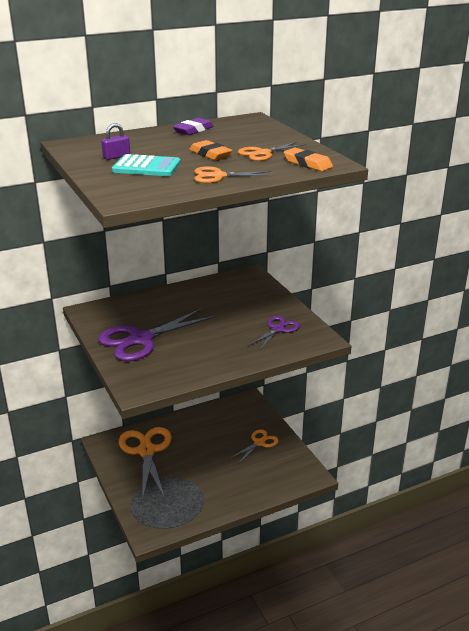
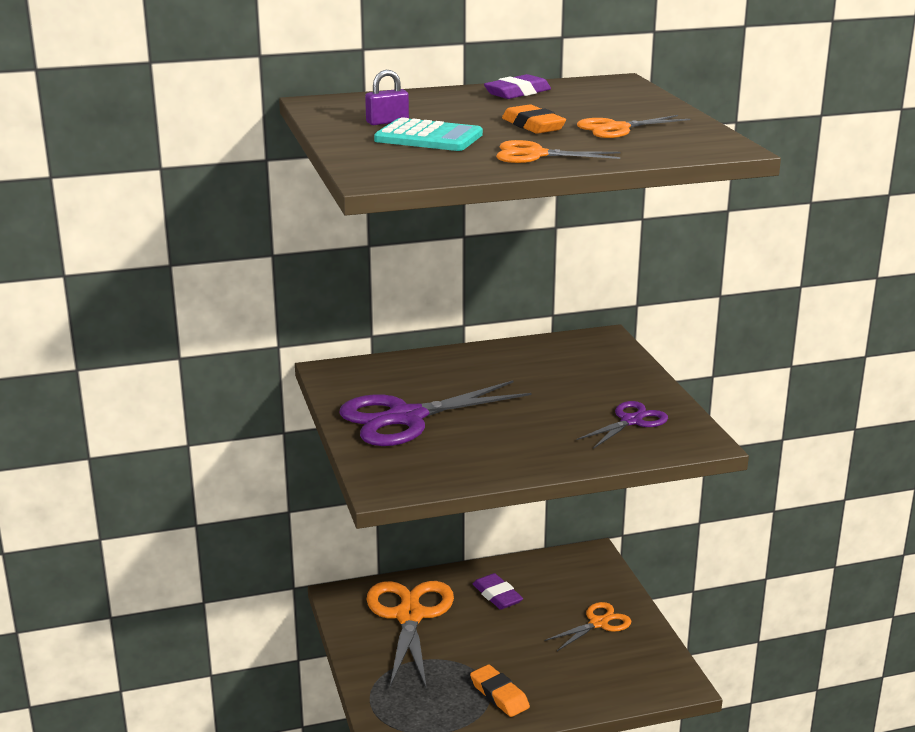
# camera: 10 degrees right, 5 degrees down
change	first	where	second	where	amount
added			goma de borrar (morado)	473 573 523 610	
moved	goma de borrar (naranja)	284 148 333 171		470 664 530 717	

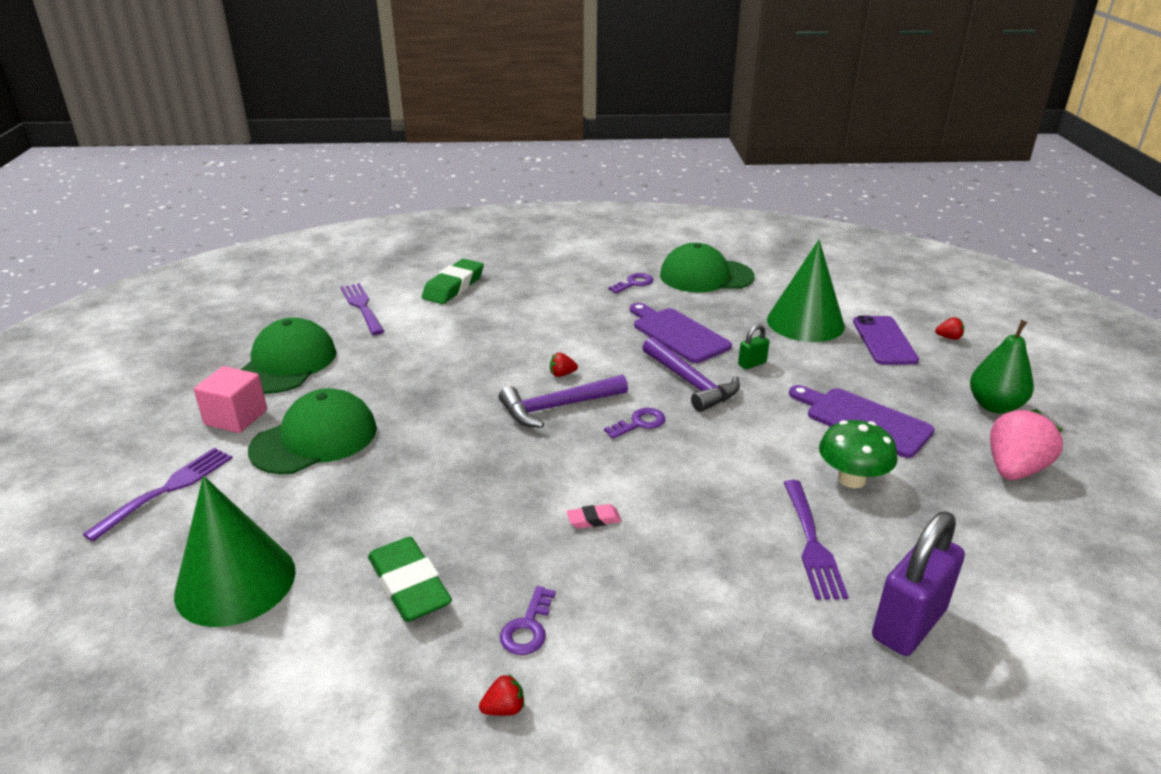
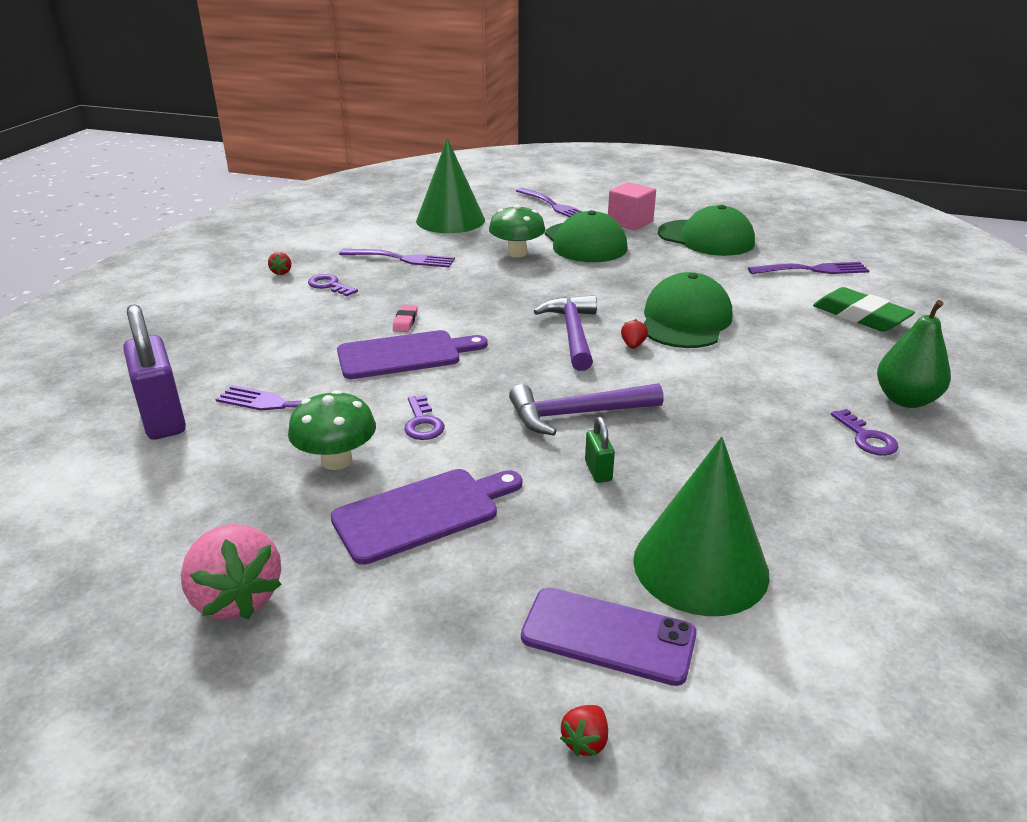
# camera: 110 degrees right, 0 degrees up
change	first	where	second	where	amount
added			seta (verde)	489 204 545 257	
moved	llave (morado)	604 408 665 439		404 395 445 440	
moved	tabla de cortar (morado)	630 303 732 363		337 330 488 379	
moved	gorra (verde)	660 243 755 292		643 272 732 348	
moved	pera (verde)	970 320 1034 413		877 300 951 408	
replaced	goma de borrar (verde)	368 537 452 622	tenedor (morado)	339 249 455 267	

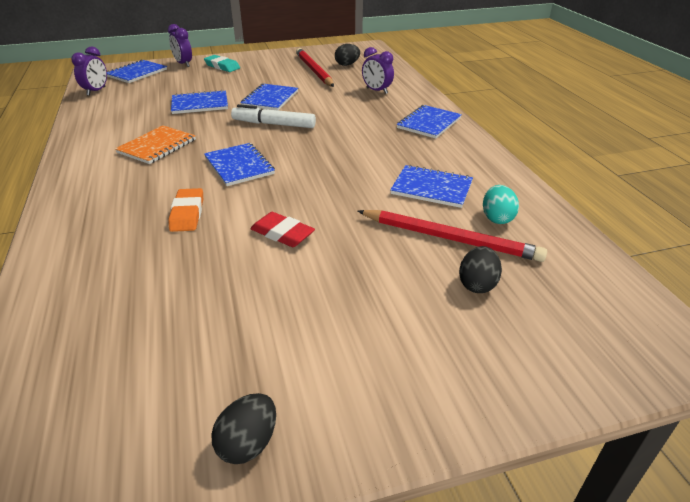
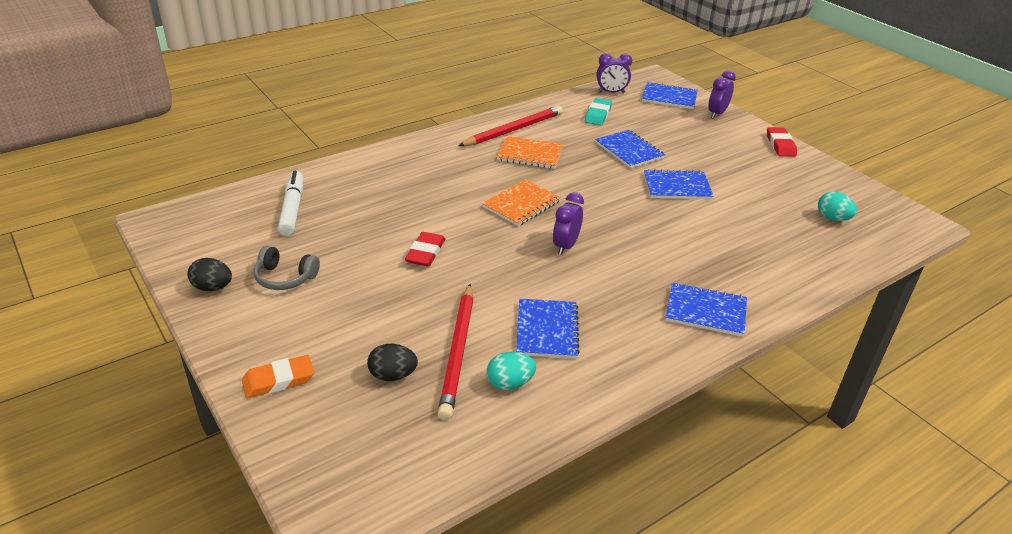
# camera: 70 degrees right, 0 degrees up
change	first	where	second	where	amount
added			auriculares (gris)	253 246 320 290	
added			goma de borrar (rojo)	767 127 797 157	
moved	goma de borrar (naranja)	168 188 203 232		242 355 314 398	
moved	goma de borrar (turquesa)	204 55 240 72		585 98 612 126	
moved	rotulador (blanco)	231 104 316 128		278 171 303 236	
moved	lápiz (rojo)	296 48 334 87		458 106 563 146	
moved	despertador (morado)	362 47 394 94		553 192 584 255	
recoloured	cuaderno (azul)	204 143 275 186	cuaderno (naranja)	482 179 561 226	
recoloured	huevo (negro)	335 44 360 66	huevo (turquesa)	818 191 857 221	

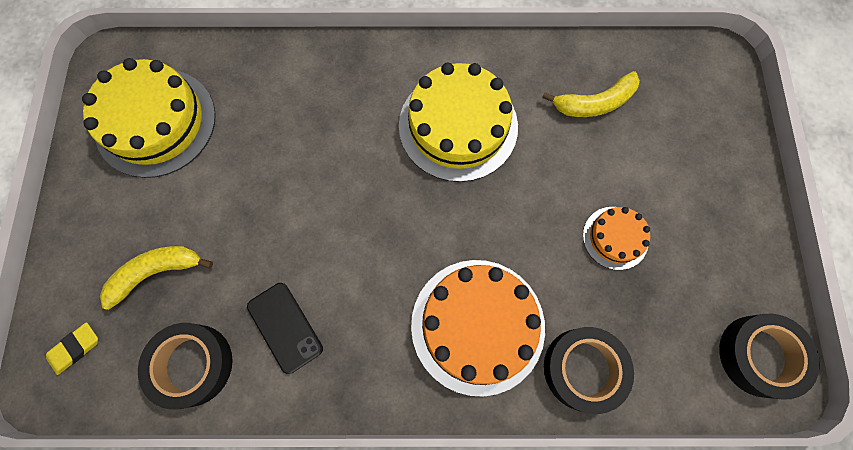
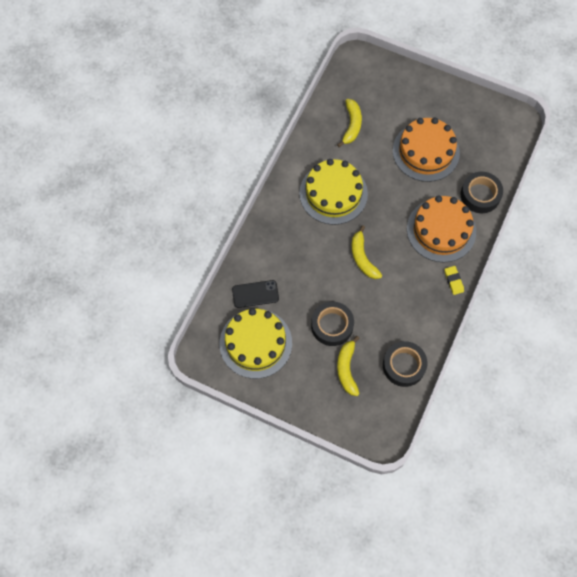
# camera: 65 degrees left, 5 degrees down
change	first	where	second	where	amount
added			plátano (amarillo)	352 225 382 279	
moved	goma de borrar (amarillo)	46 322 98 375		445 266 464 295	
moved	móvil (negro)	247 283 323 374		232 280 279 308	
moved	cinta adhesiva (negro)	719 314 820 400		311 302 354 346	
resized	tarta (naranja)	583 207 650 270		393 118 460 182	x1.95

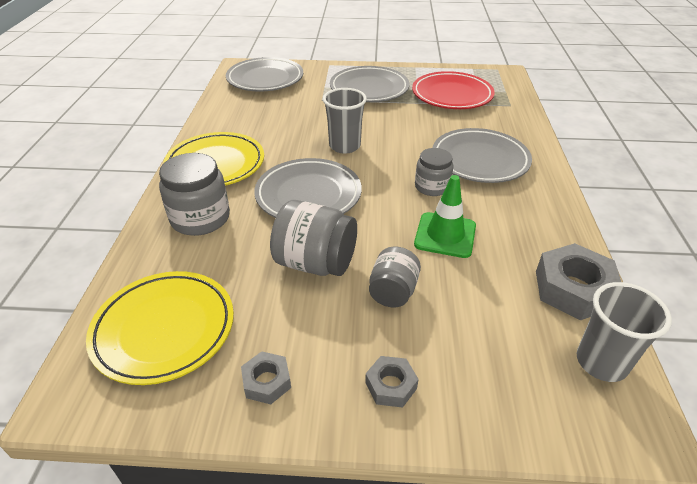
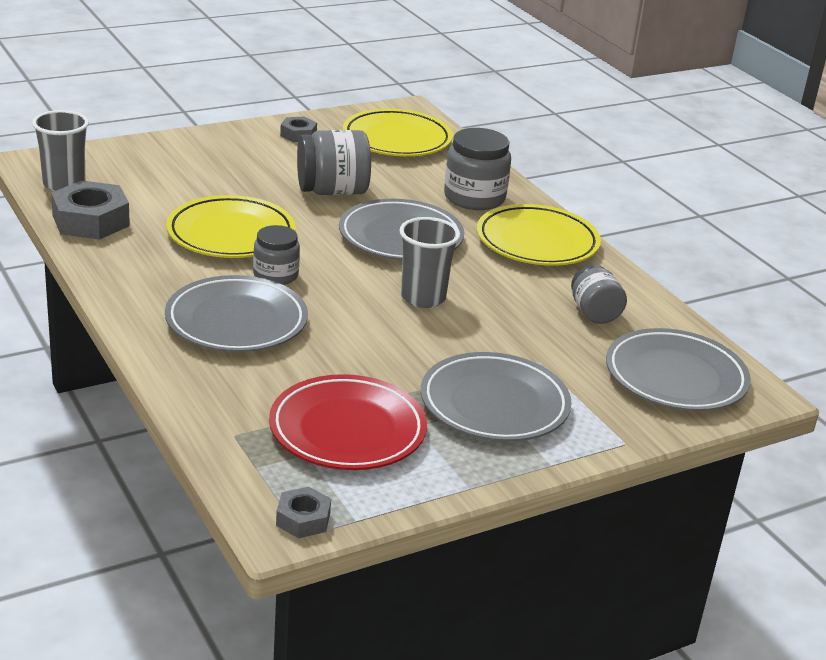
# camera: 145 degrees right, 10 degrees down
change	first	where	second	where	amount
moved	tuerca (gris)	365 356 419 408		276 487 331 538	
moved	tarro (gris)	369 246 421 308		571 265 627 324	
replaced	cono de tráfico (verde)	414 175 476 258	plato (amarillo)	166 195 295 258	

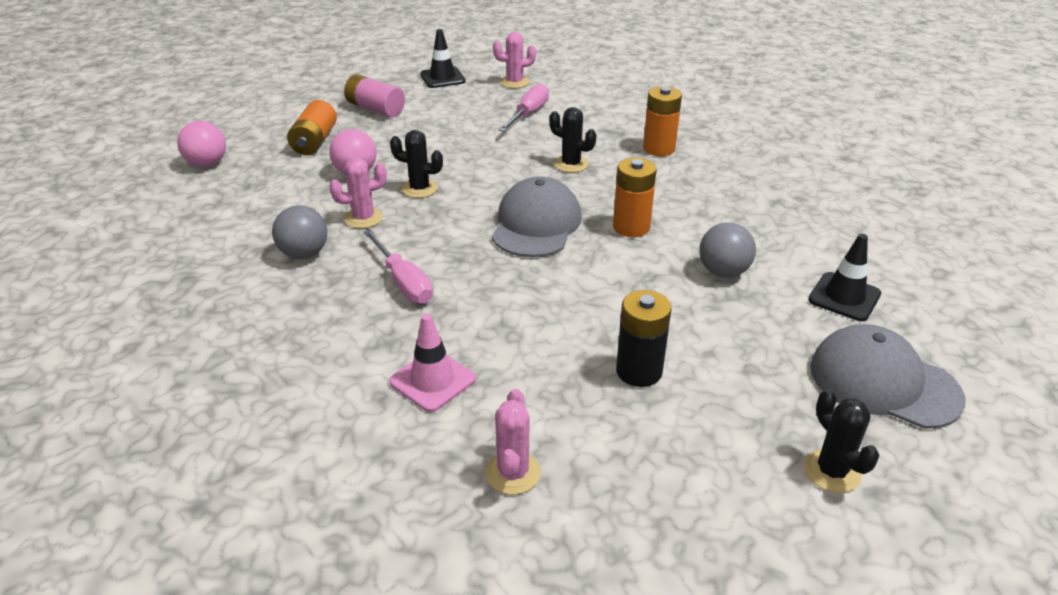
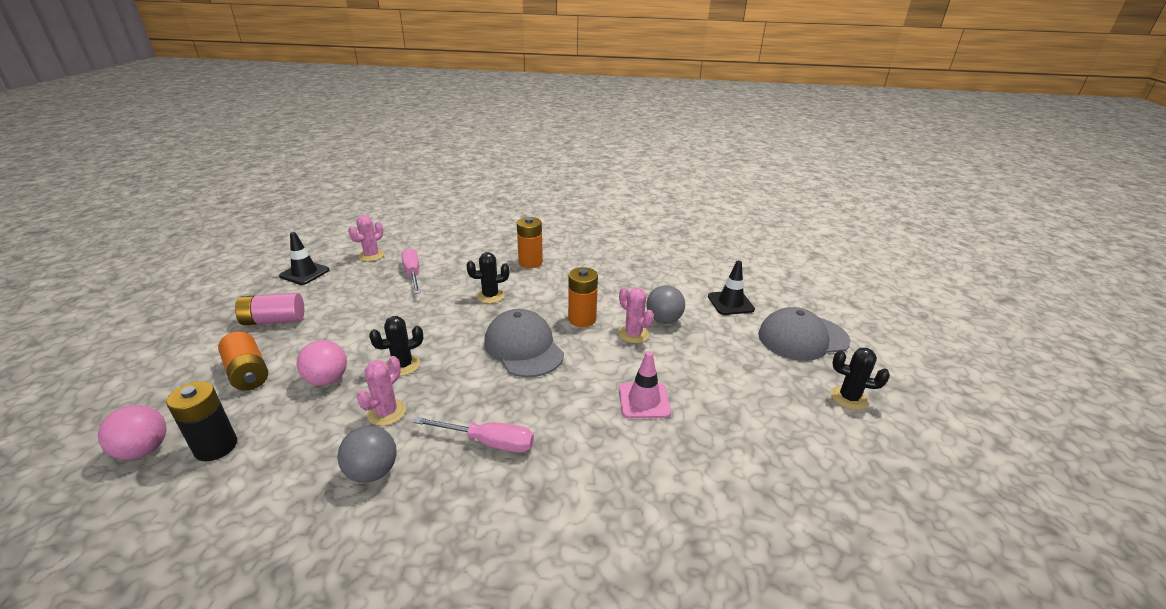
# camera: 45 degrees left, 5 degrees down
change	first	where	second	where	amount
moved	cono de tráfico (rosa)	389 314 476 412		619 351 671 418	
moved	cactus (rosa)	486 389 541 495		618 287 654 343	
moved	pila (negro)	616 290 672 387		166 381 237 461	

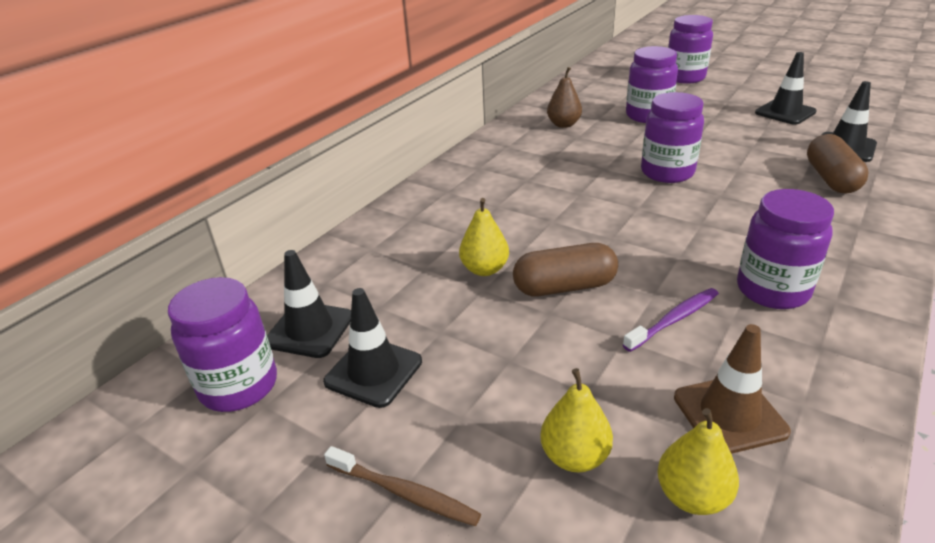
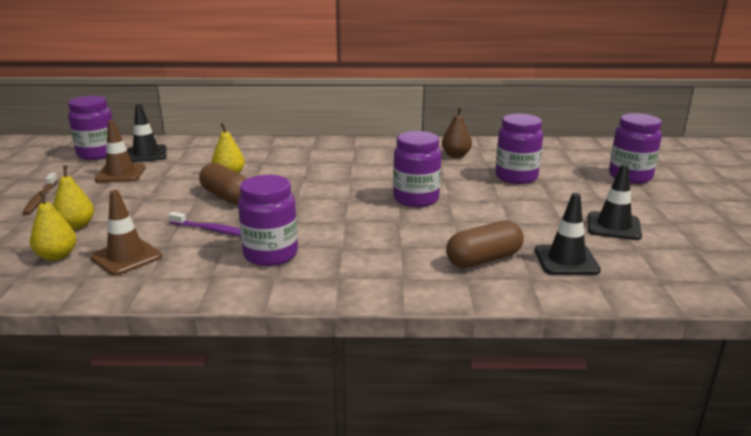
# camera: 55 degrees right, 10 degrees down
change	first	where	second	where	amount
recoloured	cono de tráfico (negro)	323 288 422 408	cono de tráfico (marrón)	95 120 145 183	

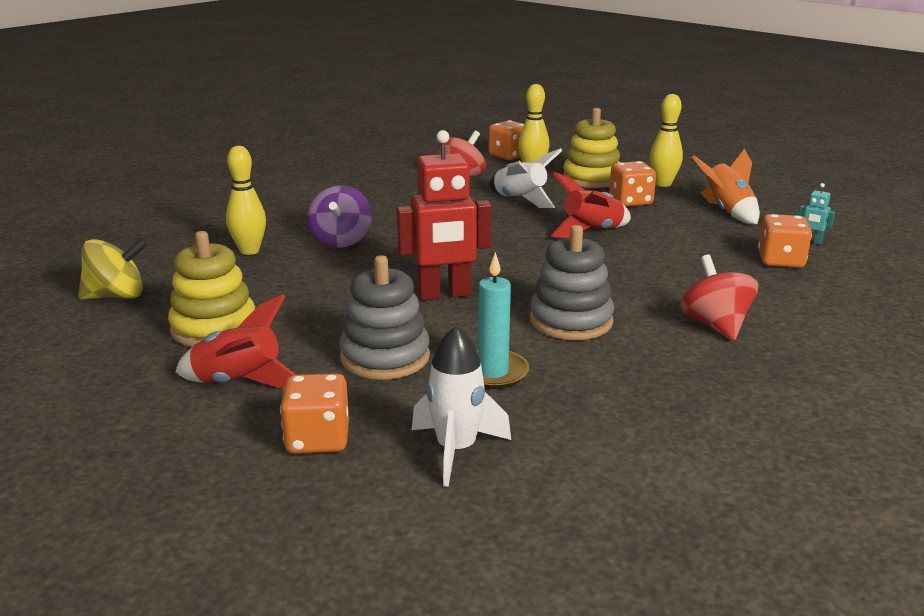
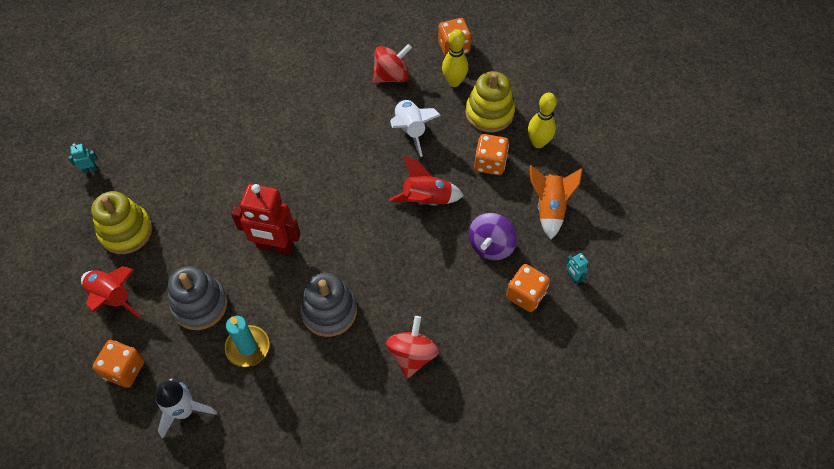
# camera: 25 degrees right, 35 degrees up
change	first	where	second	where	amount
removed	bolo (amarillo)	226 146 266 255			
moved	peonza (morado)	308 185 372 248		469 213 517 260	
replaced	peonza (amarillo)	78 238 148 299	robot (turquesa)	68 144 98 173	

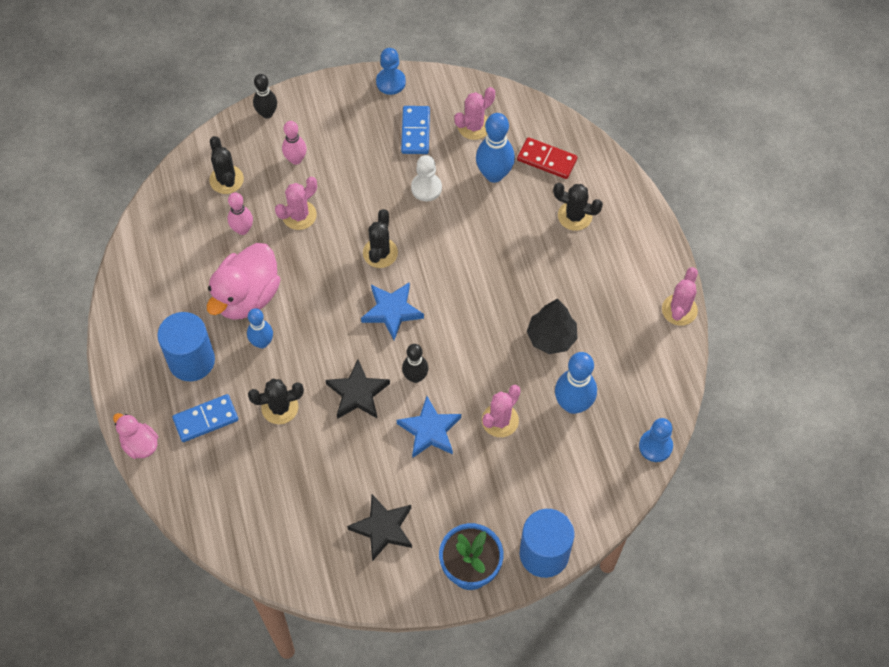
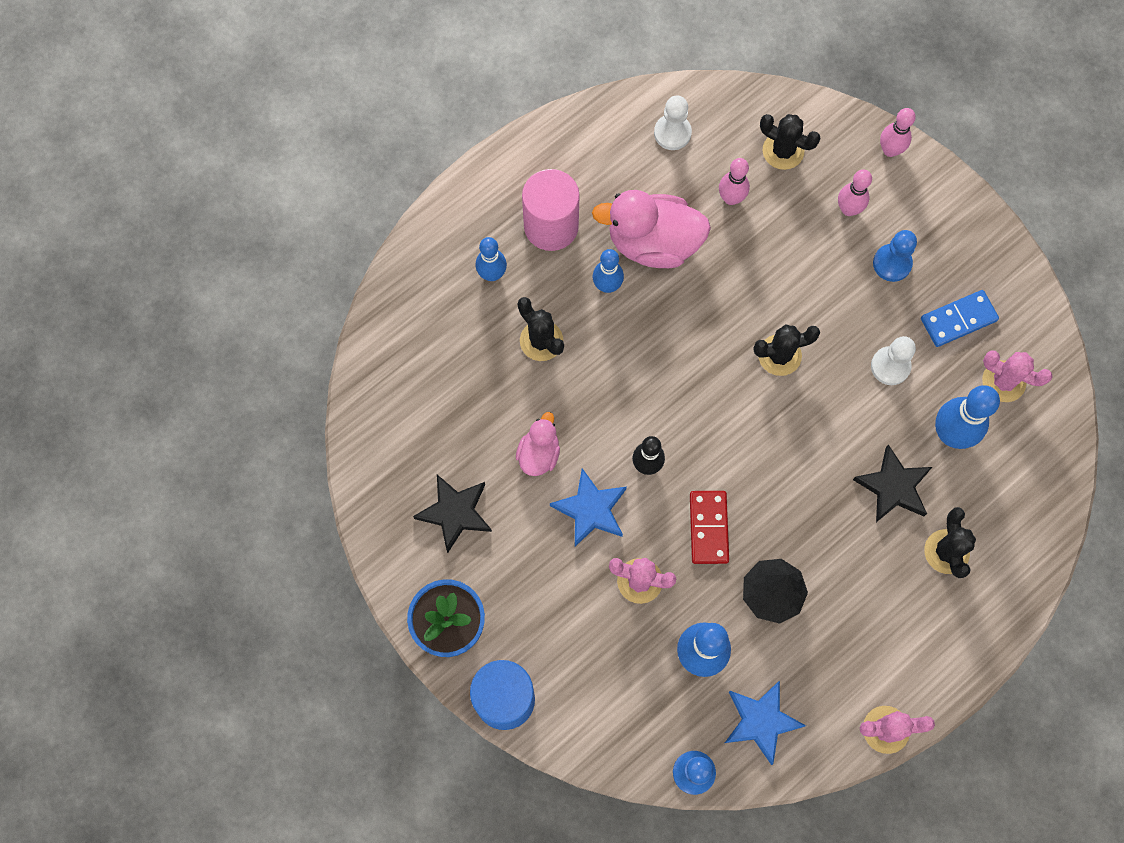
# camera: 65 degrees right, 10 degrees up
change	first	where	second	where	amount
removed	cactus (rosa)	275 177 317 230			
added			peón (blanco)	654 95 692 150	
moved	pato (rosa)	113 413 158 459		516 412 560 476	
moved	estrella (negro)	325 360 390 419		853 444 932 522	
moved	estrella (azul)	361 282 424 340		725 681 806 765	
moved	peón (azul)	376 48 406 95		873 230 917 282	
moved	ficha de dominó (rojo)	517 137 577 179		690 491 729 564	
replaced	ficha de dominó (azul)	172 394 238 442	bolo (azul)	476 237 507 281	
recoloured	cilindro (azul)	157 312 215 381	cilindro (rosa)	522 169 580 251	
recoloured	bolo (negro)	253 74 277 119	bolo (rosa)	880 108 916 157	
turned	cactus (negro)	209 136 244 194		760 114 821 170	75 degrees clockwise

